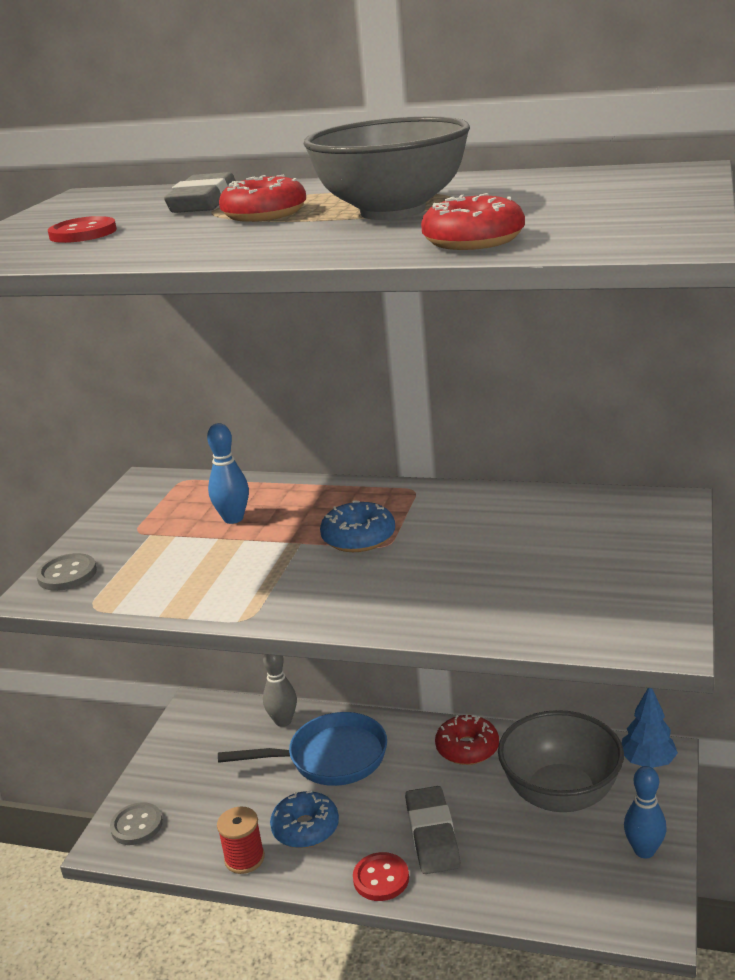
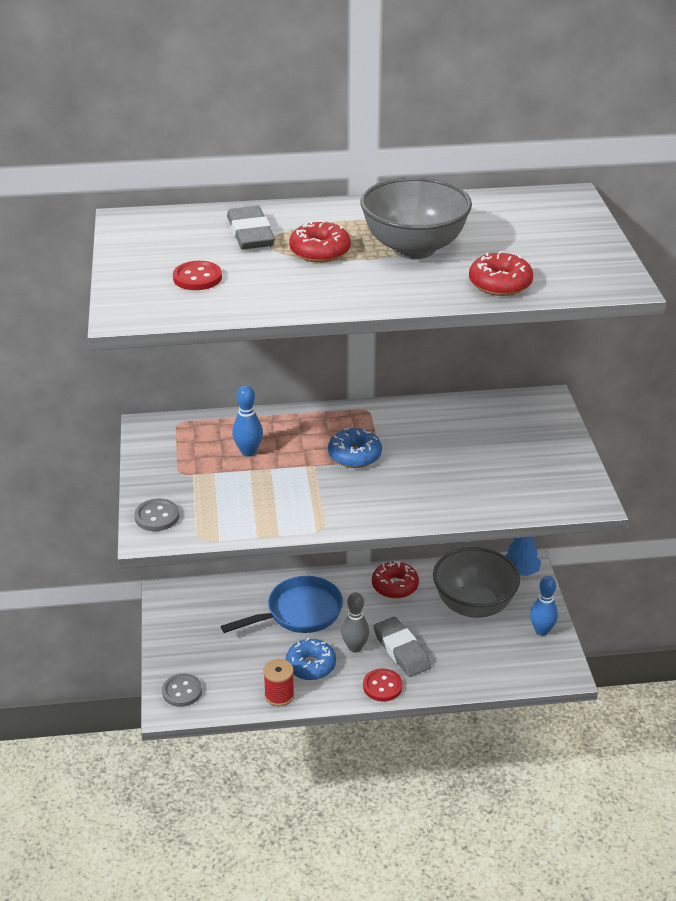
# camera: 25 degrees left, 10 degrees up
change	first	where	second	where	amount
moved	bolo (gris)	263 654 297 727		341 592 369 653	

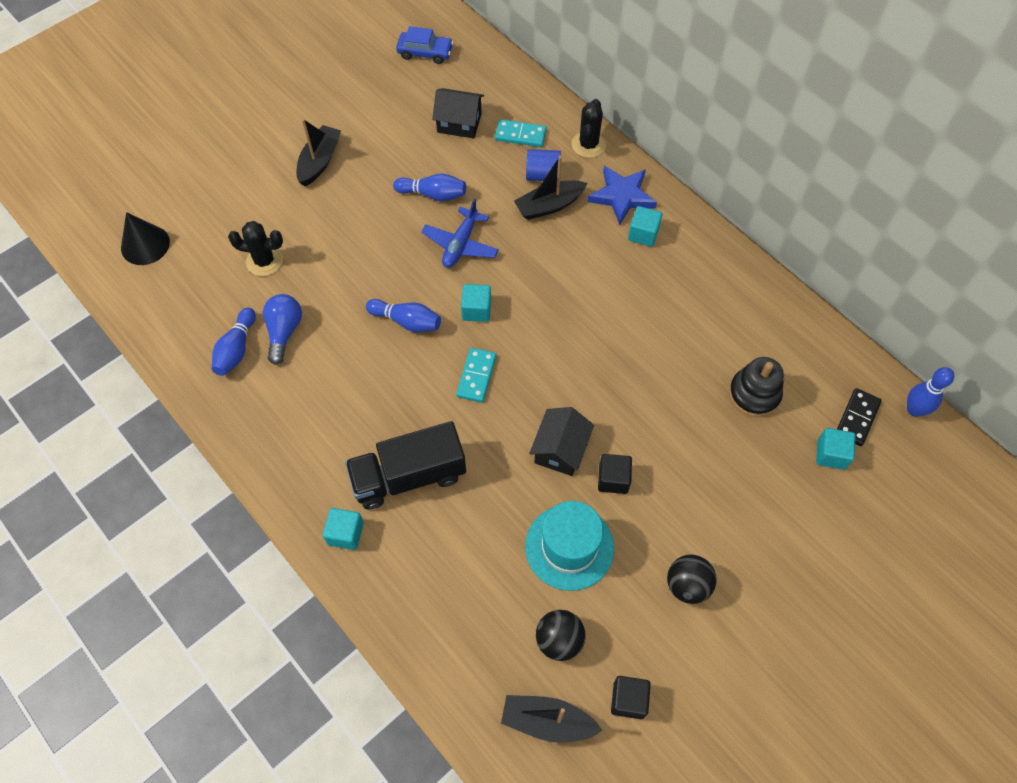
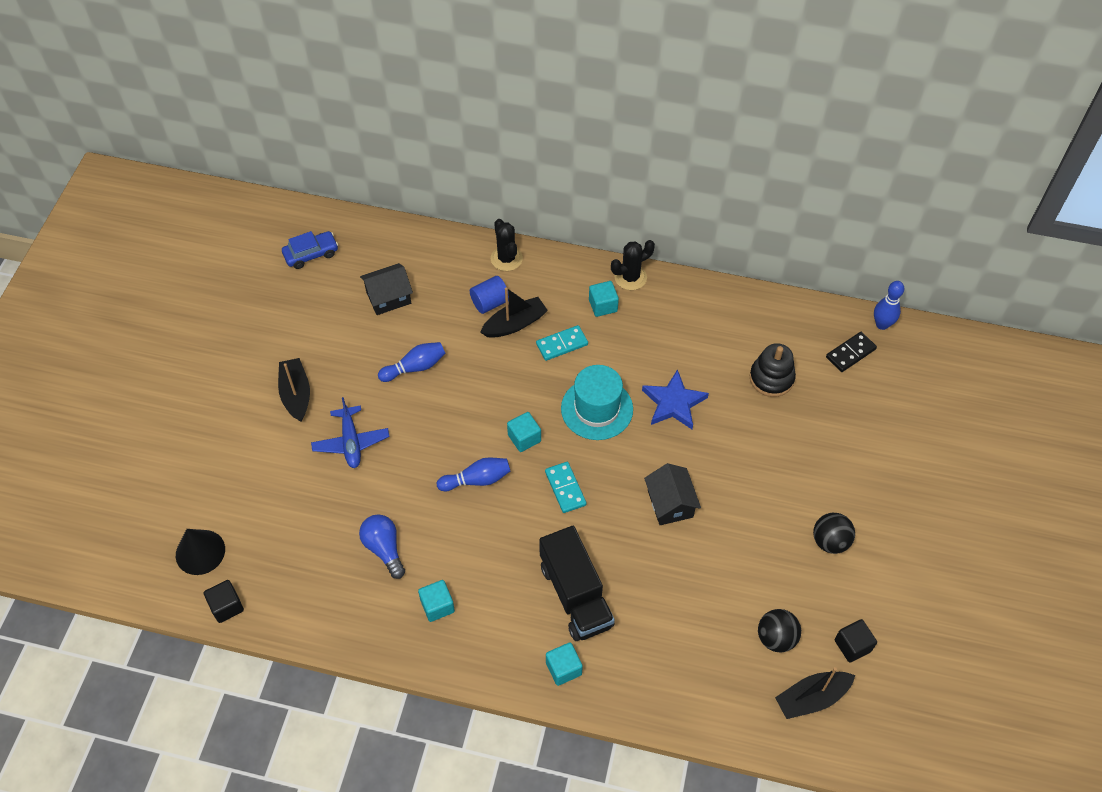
# camera: 35 degrees left, 5 degrees down
change	first	where	second	where	amount
removed	bolo (azul)	212 308 256 376			
moved	cactus (negro)	228 221 283 276		611 240 655 290	
moved	avión (azul)	421 199 499 268		311 397 390 468	
moved	ficha de dominó (turquesa)	495 119 547 147		536 325 588 361	
moved	sombrero (turquesa)	525 501 614 591		561 365 633 440	
moved	estrella (azul)	587 166 657 225		642 369 709 429	
moved	cubo (negro)	598 454 632 494		204 580 244 623	
moved	cubo (turquesa)	816 428 856 470		418 580 455 622	
turned	camión (negro)	345 421 466 509		539 526 615 641	60 degrees counterclockwise
turned	barco (negro)	514 156 587 220		480 287 548 338	150 degrees counterclockwise
turned	ficha de dominó (negro)	837 388 882 446		826 332 877 372	60 degrees clockwise

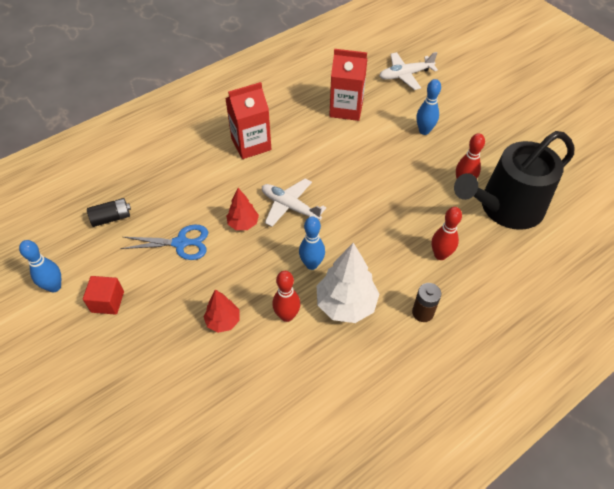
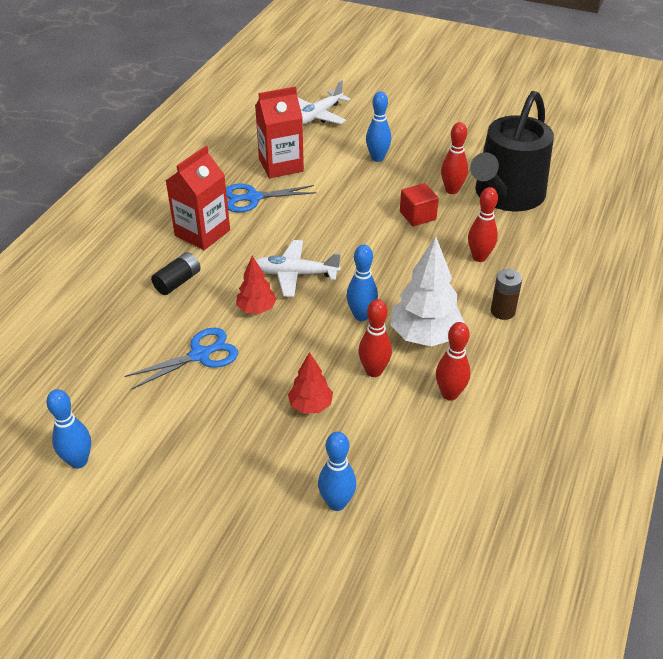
# camera: 30 degrees left, 10 degrees down
change	first	where	second	where	amount
added			tijeras (azul)	226 184 316 212	
added			bolo (azul)	318 432 356 511	
added			bolo (rojo)	436 322 470 400	
moved	cubo (rojo)	83 276 124 315		400 183 439 226	
moved	pila (negro)	87 198 131 227		151 252 201 295	

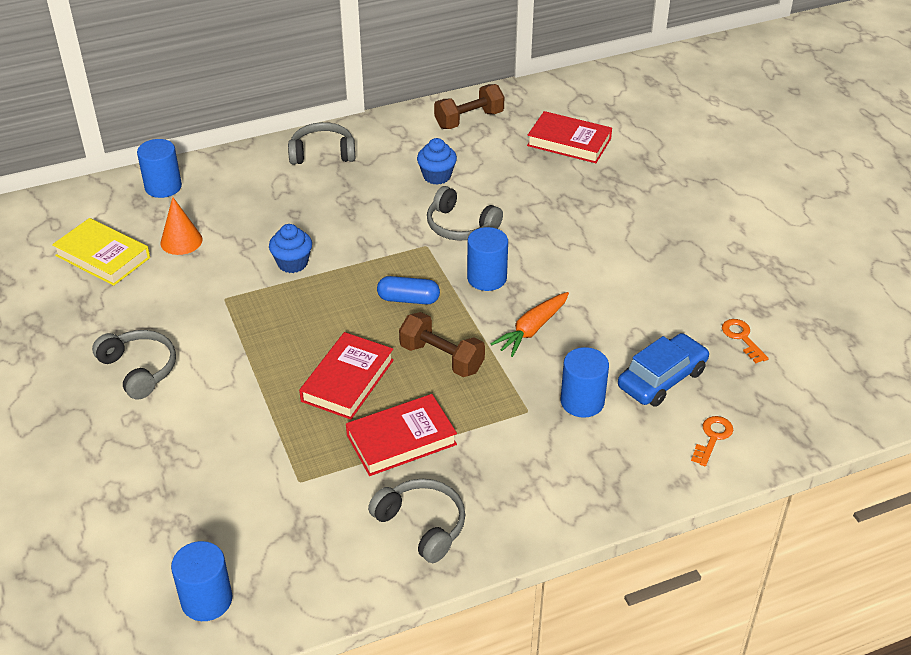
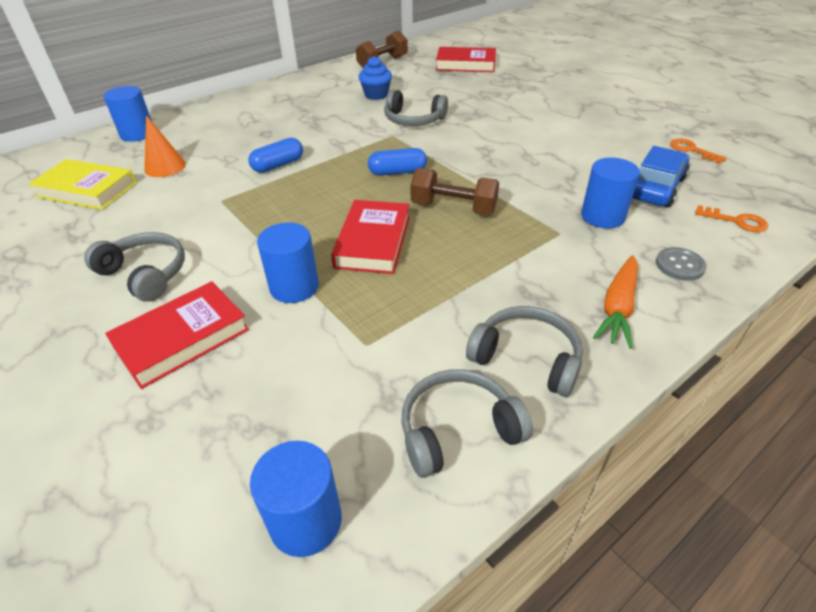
# camera: 15 degrees left, 0 degrees up
change	first	where	second	where	amount
added			botón (gris)	656 247 707 281	
moved	auriculares (gris)	288 122 355 165		401 369 533 478	
moved	libro (rojo)	346 394 457 476		105 281 249 389	
moved	cilindro (azul)	467 227 508 291		257 222 319 303	
moved	zanahoria (naranja)	491 292 569 357		593 255 638 349	
replaced	magdalena (azul)	269 224 312 273	cápsula (azul)	248 138 303 173	
turned	llave (naranja)	691 416 733 466		695 205 768 232	105 degrees clockwise

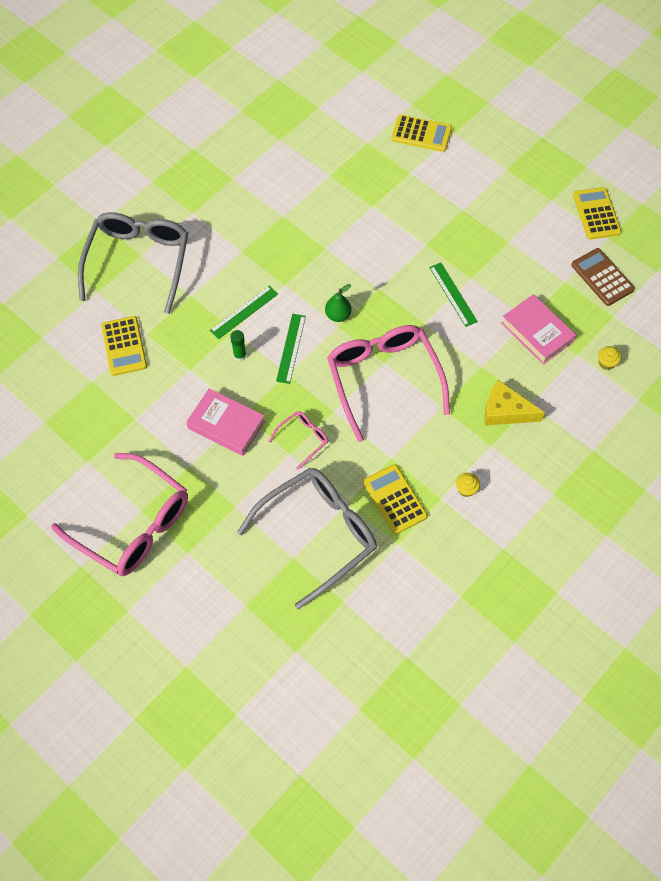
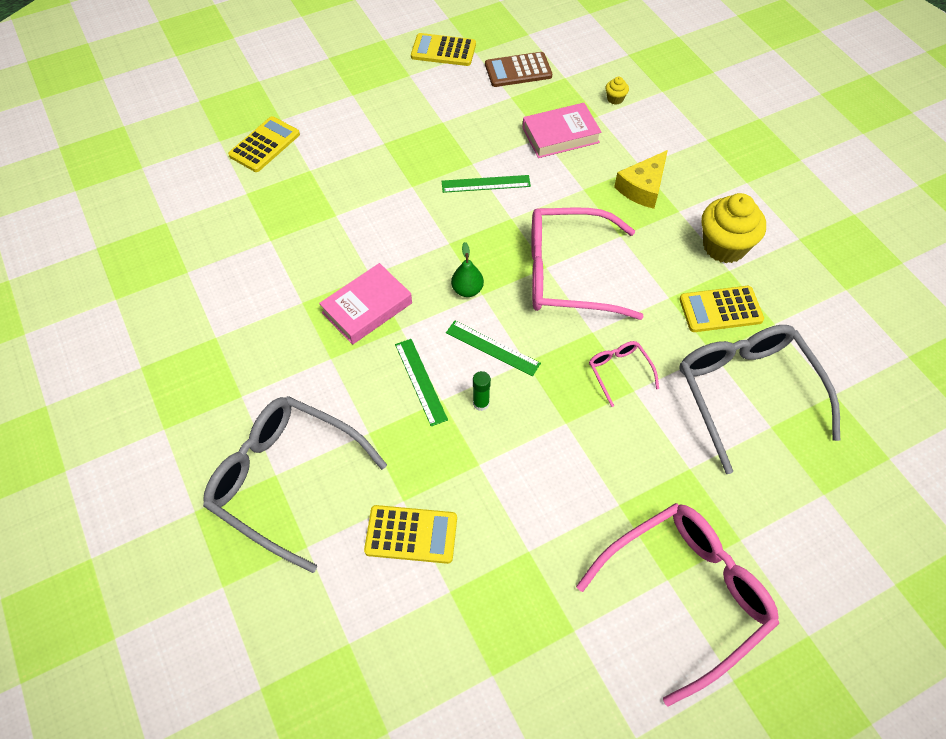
# camera: 70 degrees left, 5 degrees down
change	first	where	second	where	amount
moved	libro (rosa)	186 388 265 456		319 263 412 345	
resized	magdalena (amarillo)	456 473 480 497		702 193 766 263	x2.36

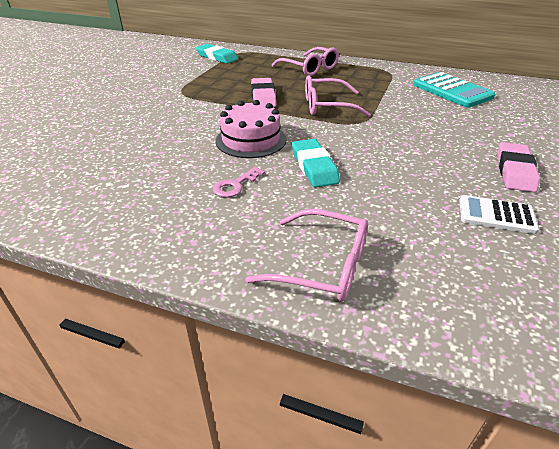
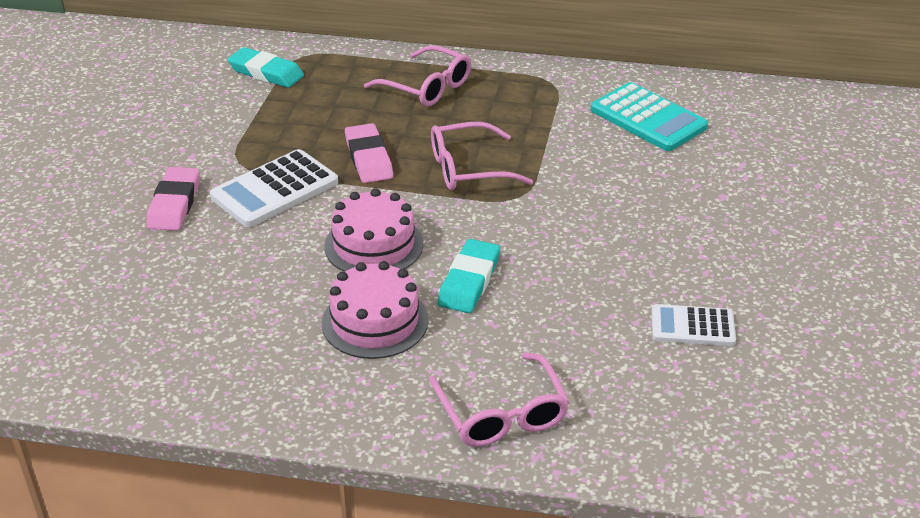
# camera: 10 degrees left, 0 degrees up
change	first	where	second	where	amount
added			calculadora (blanco)	210 149 338 227	
moved	goma de borrar (rosa)	498 142 540 192		146 167 200 231	
replaced	llave (rosa)	213 167 265 197	tarta (rosa)	322 261 428 359	
turned	gafas (rosa)	245 209 368 302		429 353 570 447	60 degrees clockwise
turned	goma de borrar (turquesa)	292 139 340 188		438 239 500 313	45 degrees clockwise

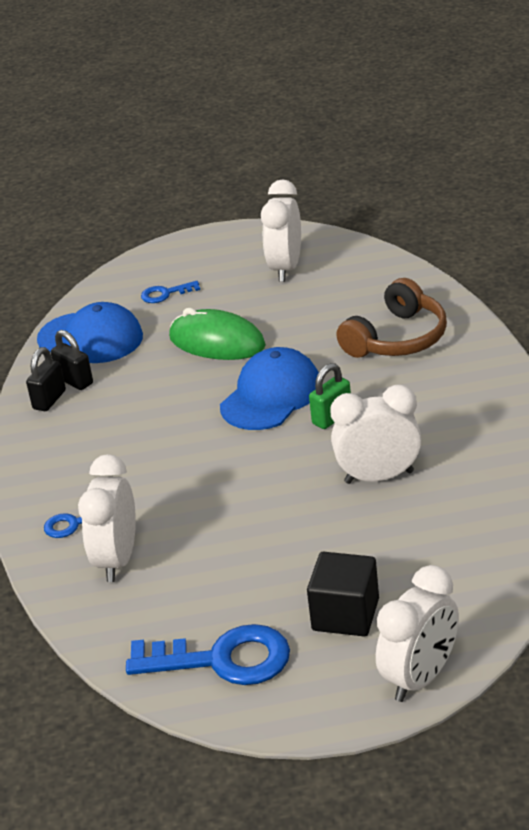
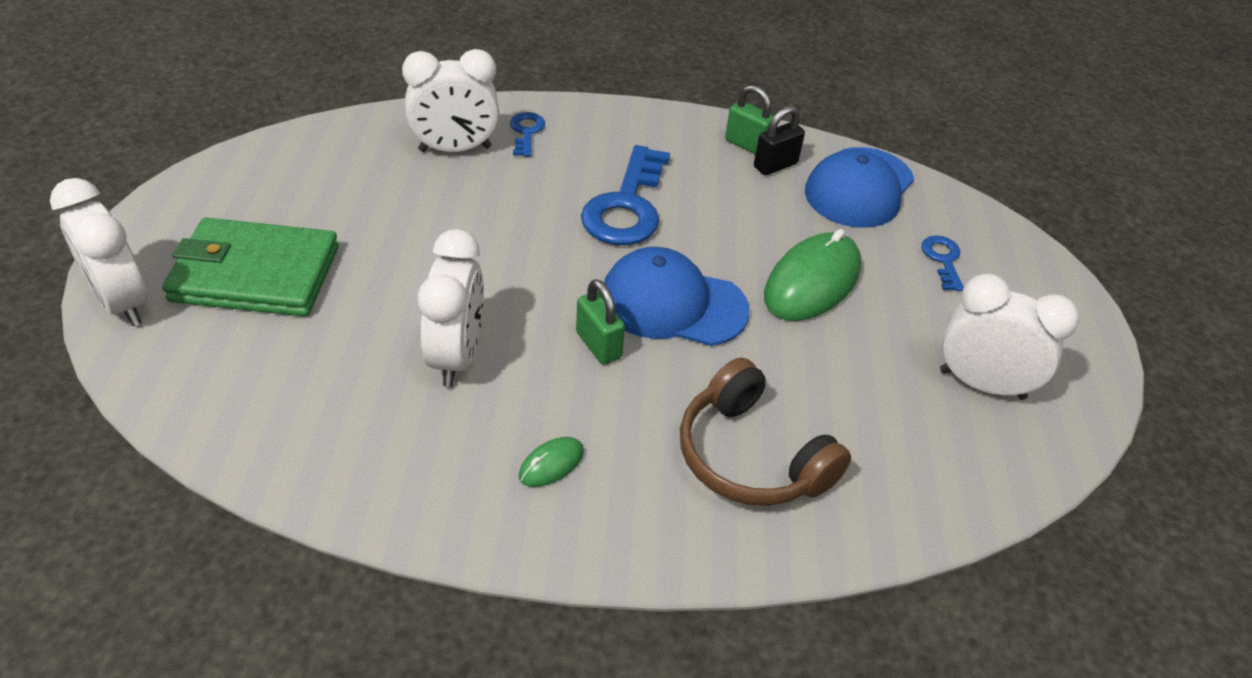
# camera: 95 degrees right, 10 degrees up
change	first	where	second	where	amount
added			ratón (verde)	519 437 584 487	
moved	llave (azul)	126 624 290 685		581 145 670 245	
replaced	cubo (negro)	307 552 379 636	cartera (verde)	162 217 339 317	
recoloured	candado (negro)	26 347 66 411	candado (verde)	725 85 774 154	
turned	despertador (blanco)	78 454 136 582		402 49 499 152	150 degrees clockwise
turned	gorra (azul)	220 347 319 430		604 247 750 346	150 degrees clockwise

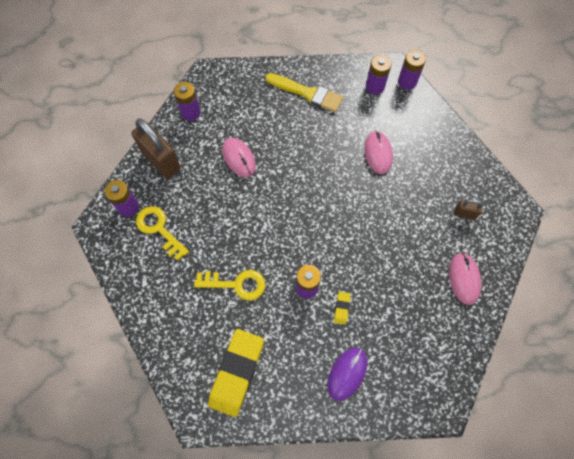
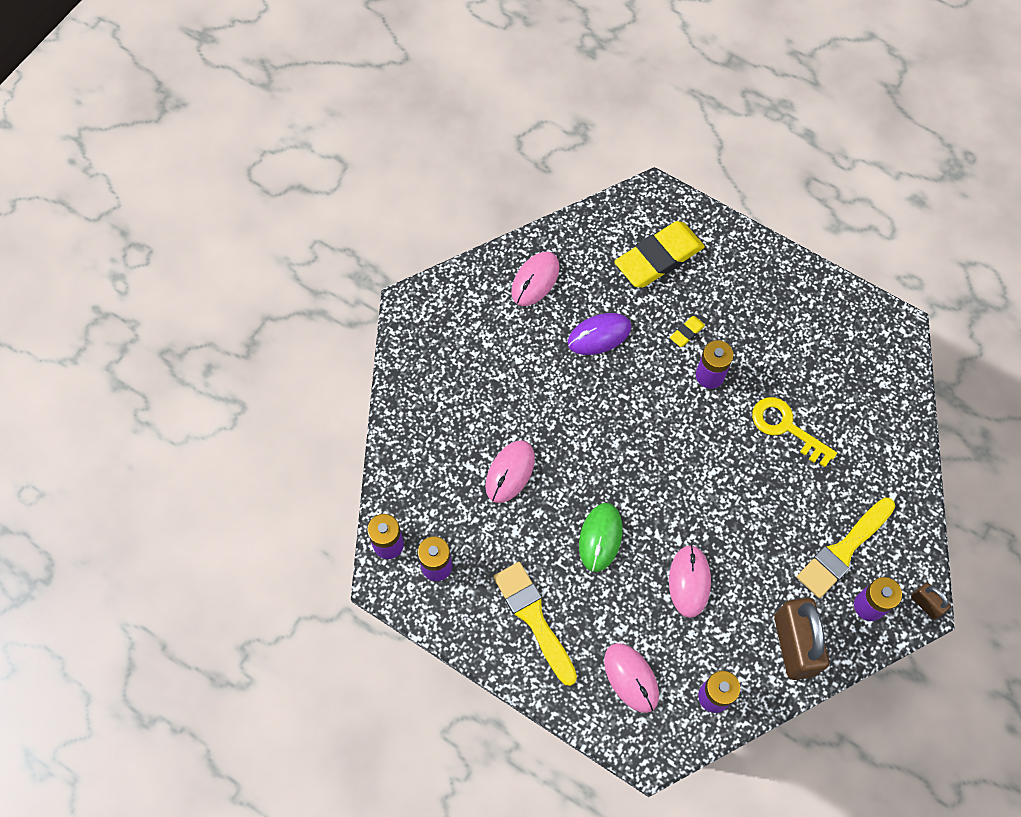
# camera: 145 degrees left, 0 degrees up
change	first	where	second	where	amount
added			ratón (verde)	579 503 622 572	
added			ratón (rosa)	604 643 659 713	
moved	goma de borrar (amarillo)	208 329 264 417		614 221 705 288	
moved	ratón (morado)	327 347 367 401		568 313 631 355	
moved	candado (marrón)	454 199 483 220		911 583 951 620	
replaced	llave (amarillo)	136 206 189 261	pincel (amarillo)	797 498 895 598	

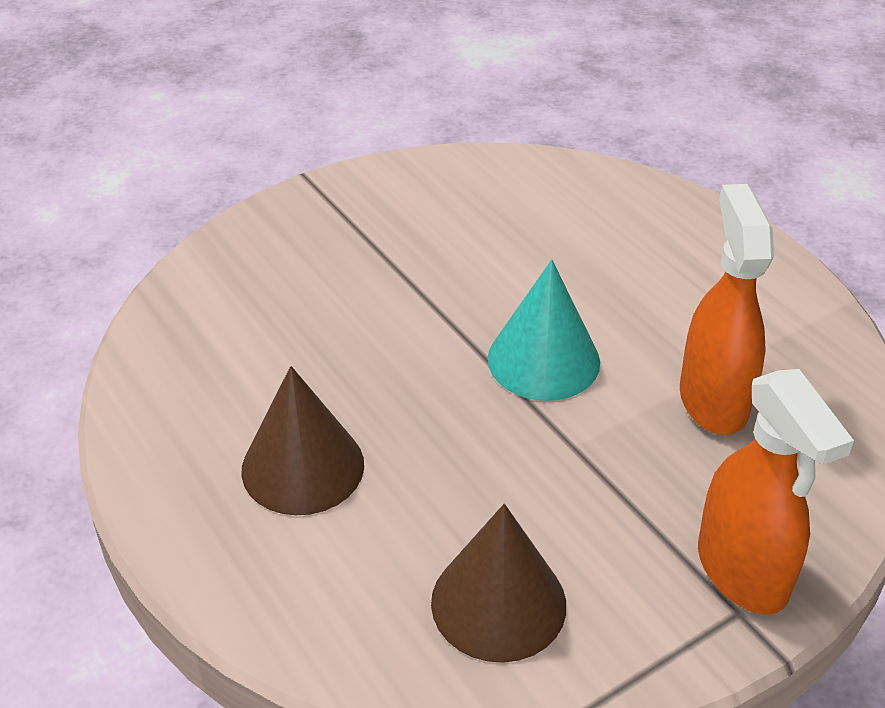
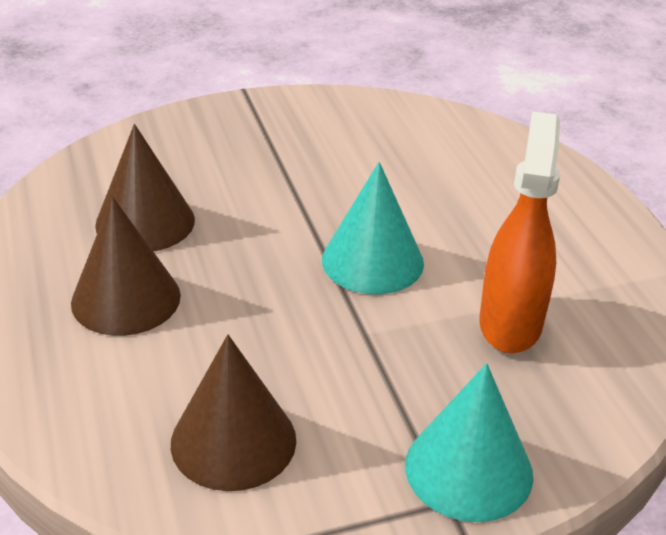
# camera: 15 degrees right, 5 degrees down
change	first	where	second	where	amount
added			cono (marrón)	95 124 195 251	
replaced	pulverizador (naranja)	698 369 854 615	cono (turquesa)	405 363 533 522	

